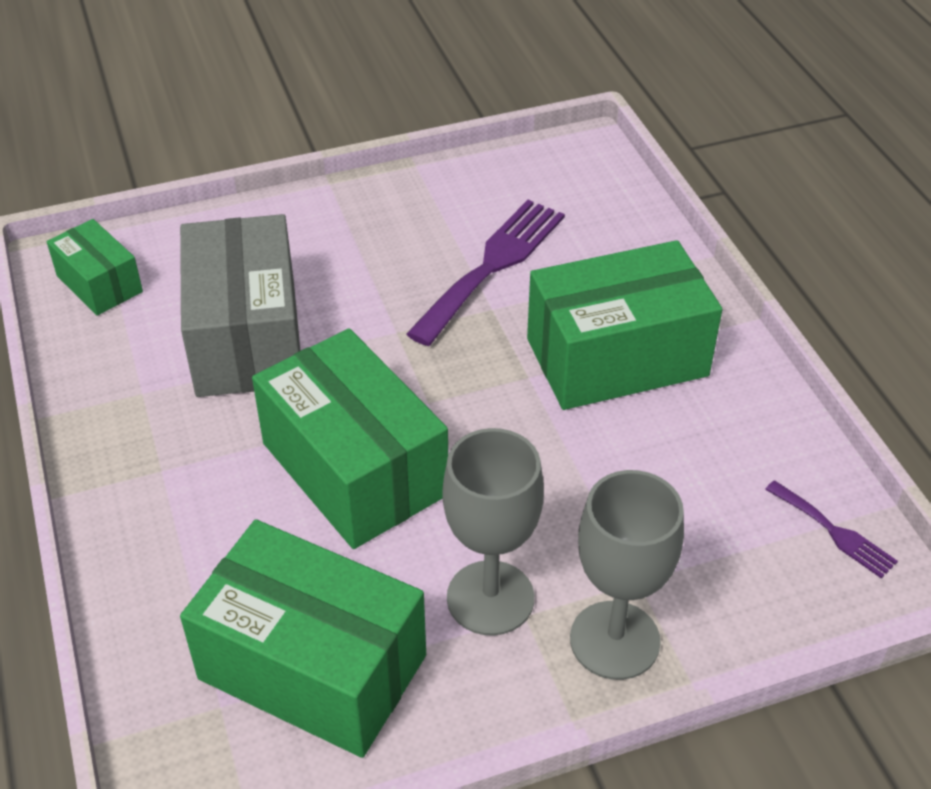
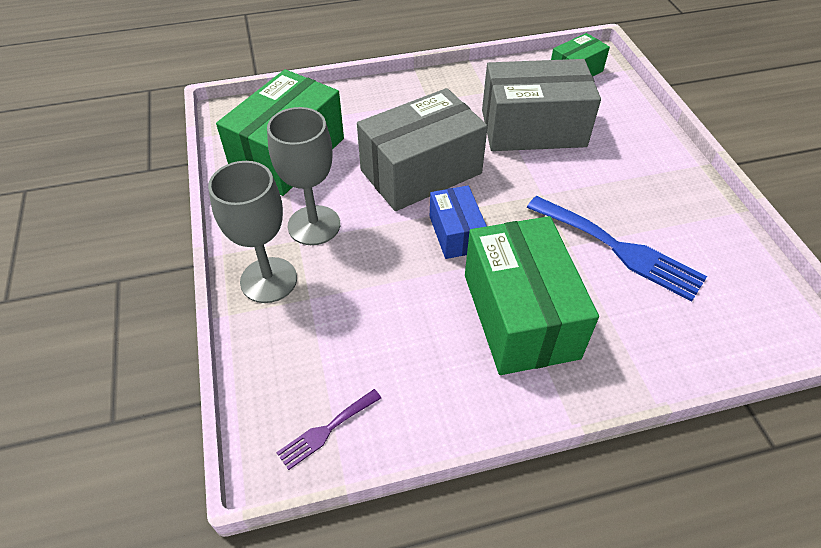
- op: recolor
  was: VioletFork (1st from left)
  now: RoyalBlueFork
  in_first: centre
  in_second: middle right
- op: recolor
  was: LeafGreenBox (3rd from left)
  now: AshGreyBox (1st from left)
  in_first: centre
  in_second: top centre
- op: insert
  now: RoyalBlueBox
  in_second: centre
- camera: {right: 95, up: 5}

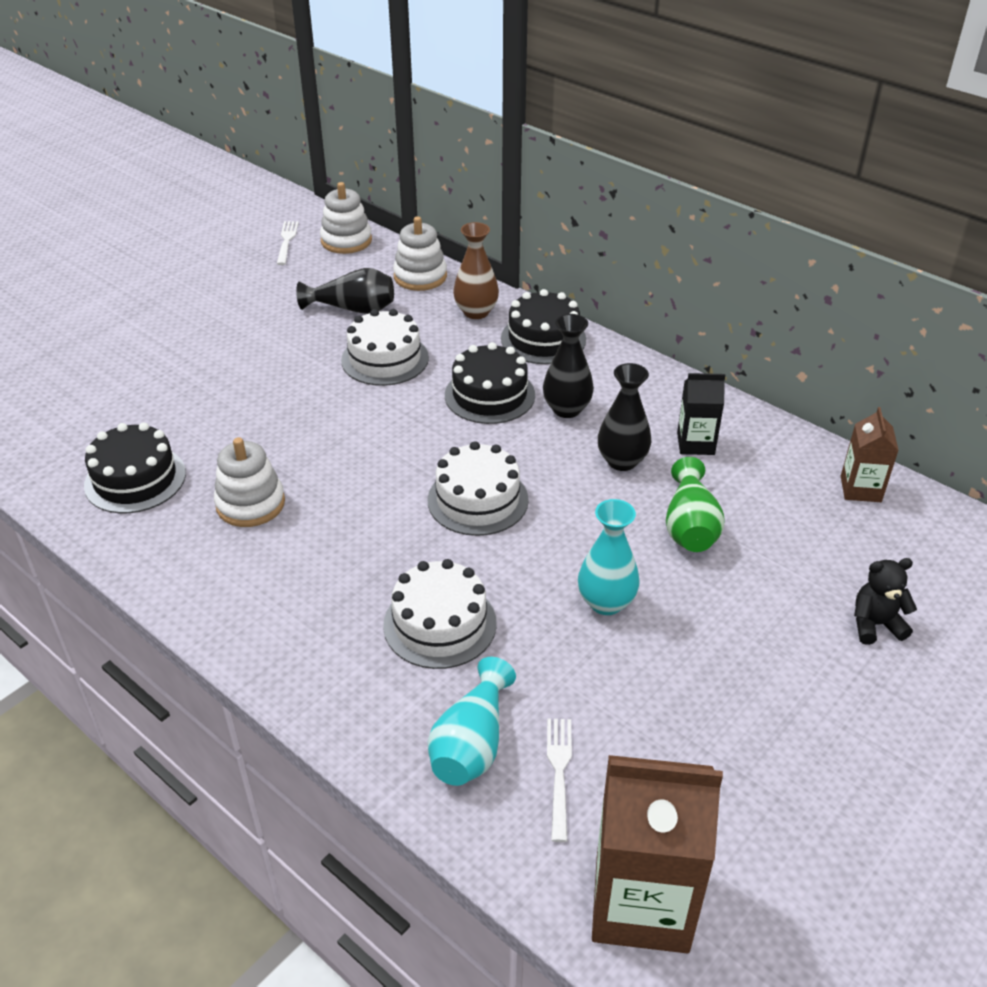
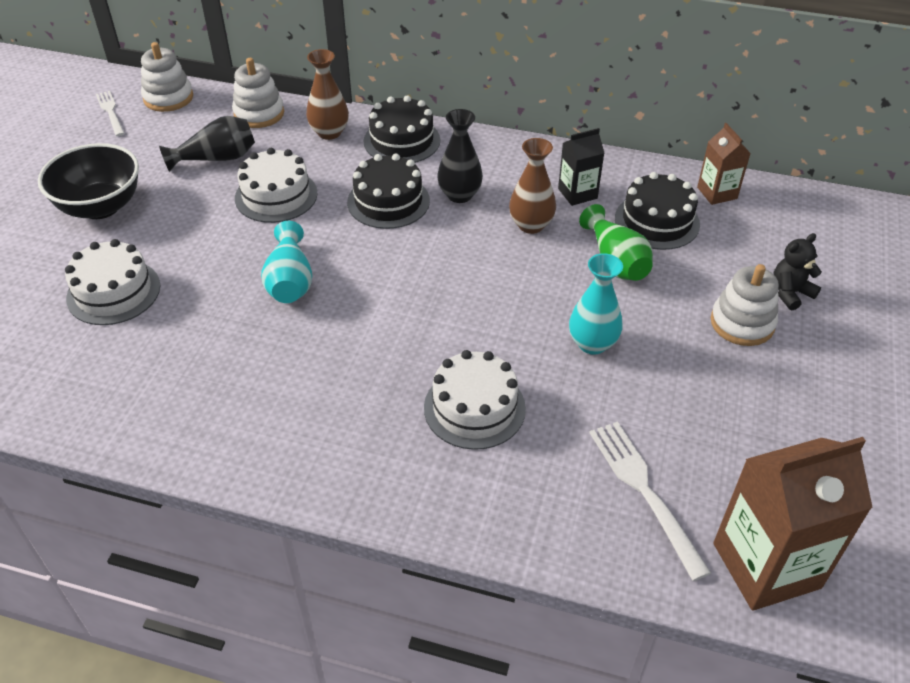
- op: recolor
  was: EbonyVase (3rd from left)
  now: BrownVase (2nd from left)
  in_first: centre
  in_second: top centre
- op: move
  was: EbonyGateau (1st from left in the first image)
  now: EbonyGateau (3rd from left)
  in_first: middle left
  in_second: top right
- op: move
  was: SnowWhiteStackingToy (1st from left in the first image)
  now: SnowWhiteStackingToy (3rd from left)
  in_first: middle left
  in_second: middle right
- op: move
  was: SnowWhiteGateau (3rd from left in the first image)
  now: SnowWhiteGateau (1st from left)
  in_first: centre
  in_second: middle left
- op: move
  was: TealVase (1st from left)
  in_first: bottom centre
  in_second: middle left
- op: resize
  was: SnowWhiteFork (2nd from left)
  in_first: bottom centre
  in_second: bottom right
  ratio: 1.57
- op: insert
  now: EbonyBowl
  in_second: top left
- camera: {right: -25, up: 5}

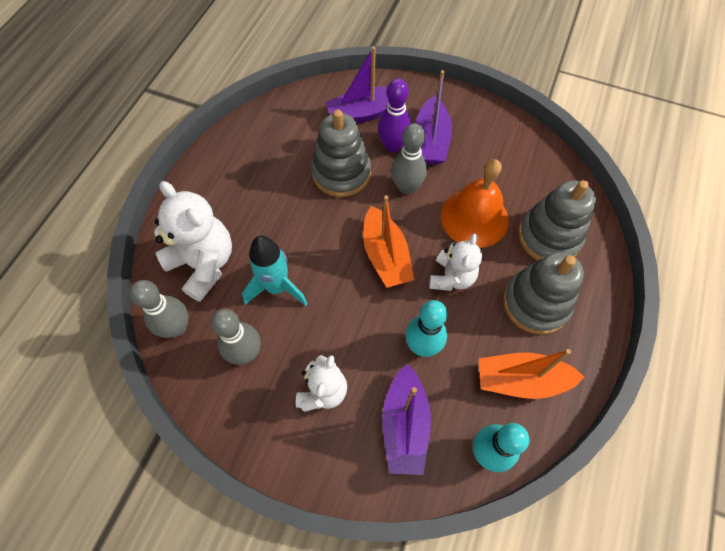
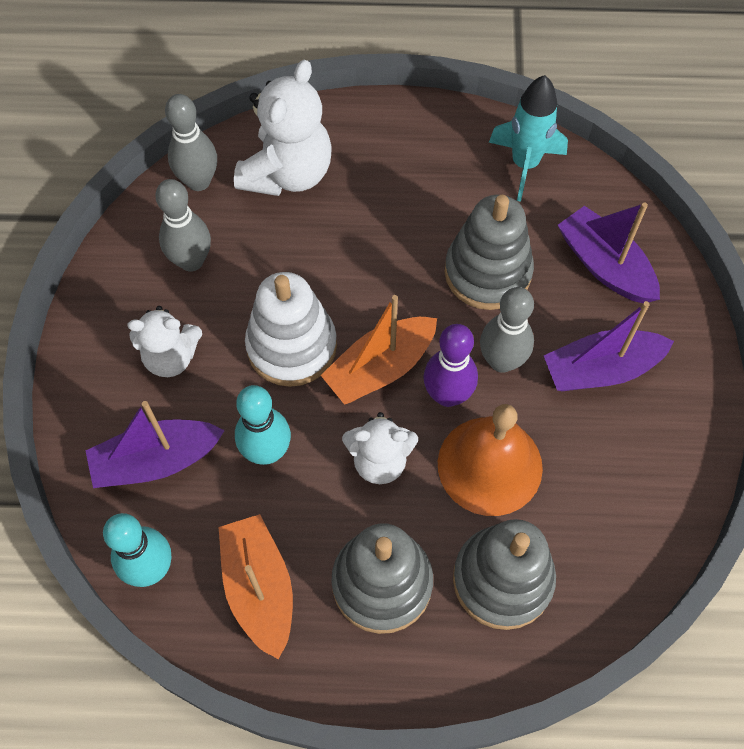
- op: move
  was: VioletTenpin
  in_first: top centre
  in_second: centre
- op: move
  was: TealToyRocket
  in_first: centre
  in_second: top right
- op: insert
  now: SnowWhiteStackingToy
  in_second: centre
- camera: {right: 70, up: 0}

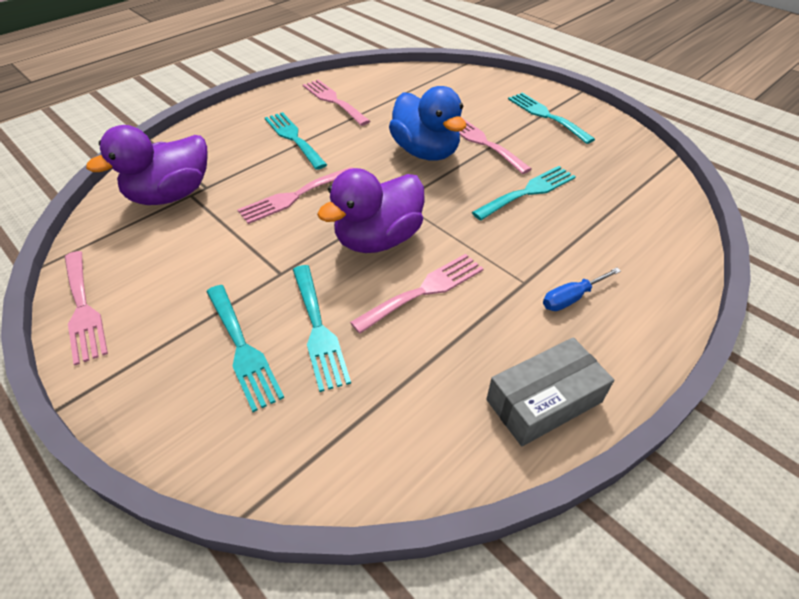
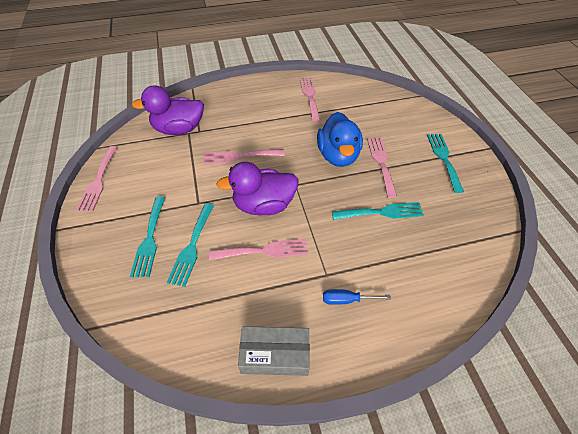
- op: delete
  was: TealFork (2nd from left)
  in_first: top centre
- camera: {right: 30, up: 5}

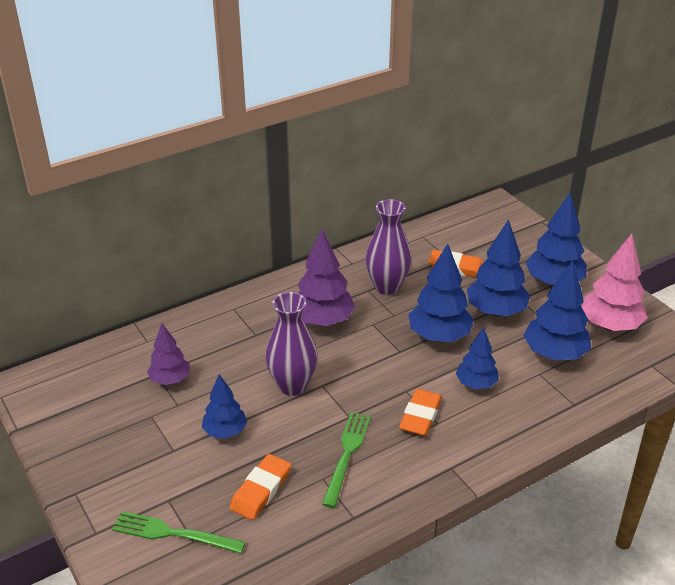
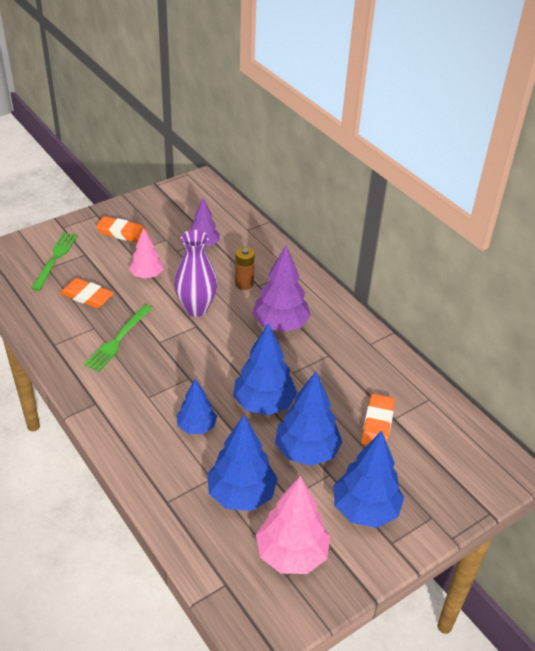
- op: delete
  was: VioletVase (2nd from left)
  in_first: centre
- op: recolor
  was: RoyalBlueToyTree (1st from left)
  now: PinkToyTree (1st from left)
  in_first: bottom left
  in_second: middle left
- op: move
  was: OrangeEraser (2nd from left)
  in_first: bottom centre
  in_second: middle left
- op: rotate
  was: LeafGreenFork (2nd from left)
  in_first: bottom centre
  in_second: middle left
  clockwise: 105
- op: insert
  now: BrownAaBattery
  in_second: centre
- camera: {right: 85, up: 5}

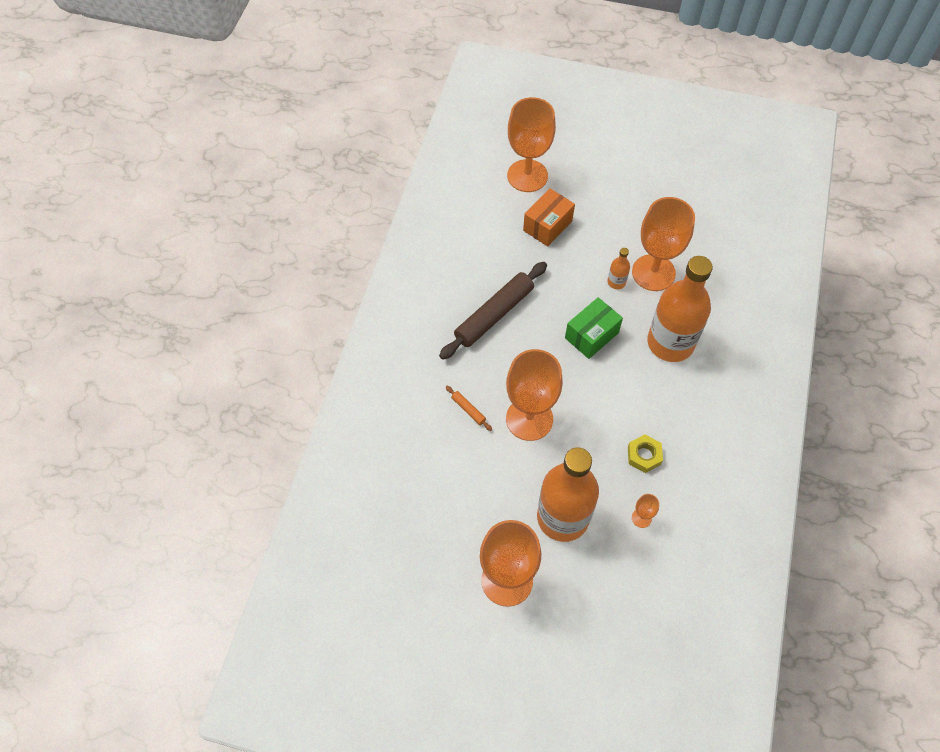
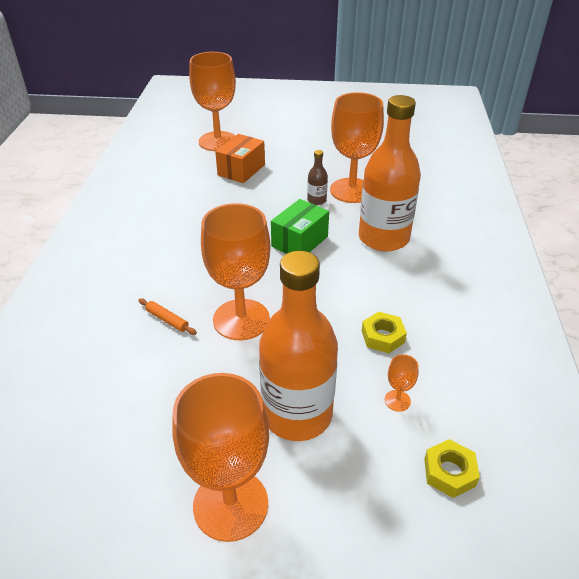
- op: recolor
  was: OrangeFlask (2nd from left)
  now: BrownFlask
  in_first: centre
  in_second: top centre
- op: delete
  was: BrownRollingPin
  in_first: centre
- op: insert
  now: BrightYellowNut (2nd from left)
  in_second: bottom right
- camera: {right: -10, up: -20}

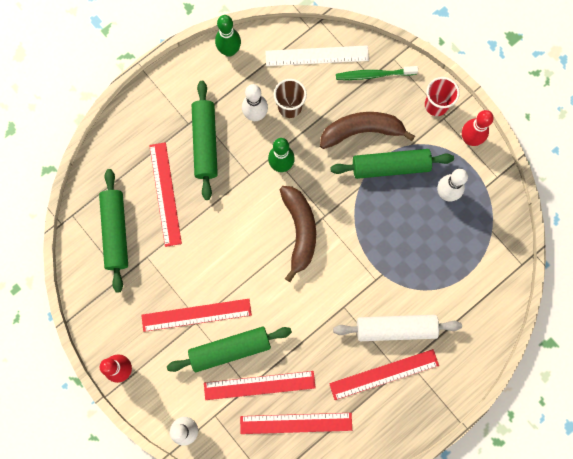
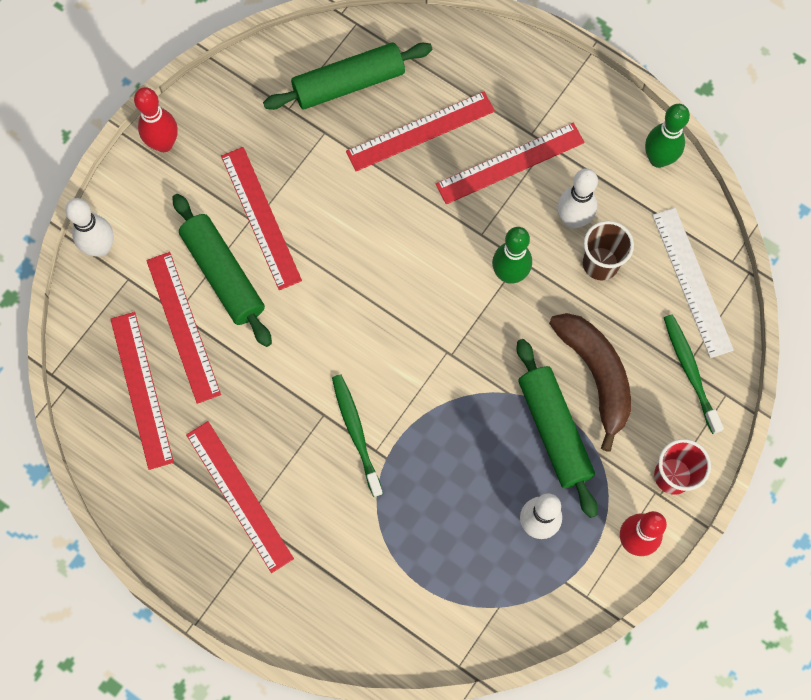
- op: replace
  was: LeafGreenRollingPin (2nd from left)
  now: ScarletStraightedge (6th from left)
  in_first: top centre
  in_second: top centre
- op: delete
  was: BrownBananaFruit (1st from left)
  in_first: centre
- op: delete
  was: SnowWhiteRollingPin
  in_first: bottom right
- op: insert
  now: LeafGreenDentalBrush (1st from left)
  in_second: centre
- camera: {right: 75, up: -5}

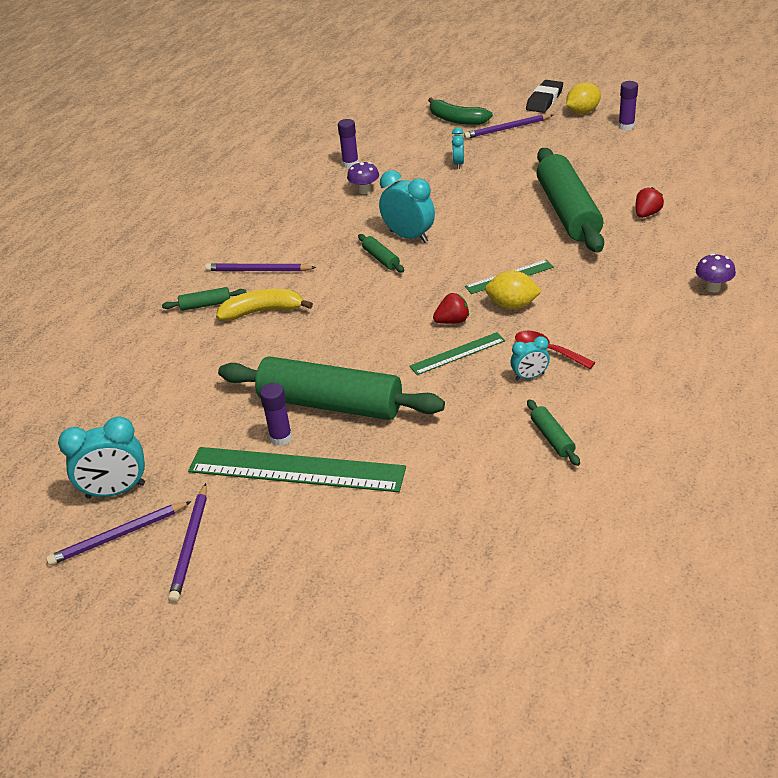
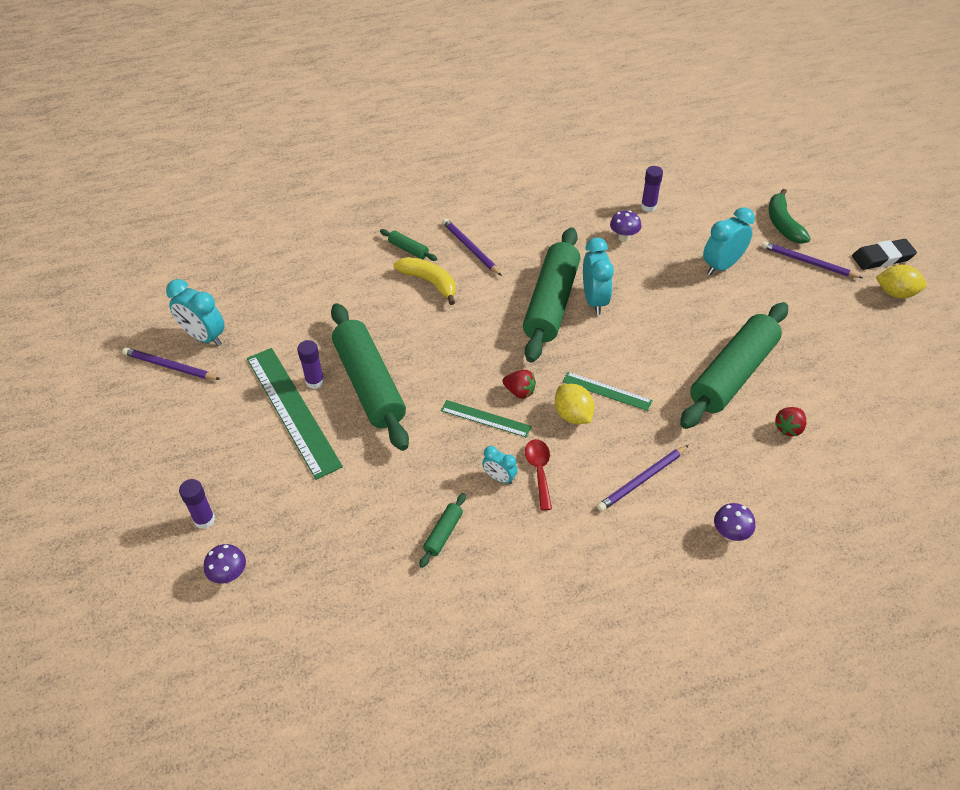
- op: move
  was: VioletGlueStick (3rd from left in the first image)
  now: VioletGlueStick (1st from left)
  in_first: top right
  in_second: middle left
- op: resize
  was: TealAlarmClock (3rd from left in the first image)
  in_first: top centre
  in_second: top right
  ratio: 1.79
- op: rotate
  was: ScarletBerry (2nd from left)
  in_first: top right
  in_second: middle right
  clockwise: 135
- op: resize
  was: LeafGreenRollingPin (3rd from left in the first image)
  in_first: top centre
  in_second: centre
  ratio: 2.46
- op: move
  was: VioletWoodenPencil (2nd from left in the first image)
  now: VioletWoodenPencil (3rd from left)
  in_first: bottom left
  in_second: middle right
- op: insert
  now: VioletToadstool (1st from left)
  in_second: bottom left
- camera: {right: 45, up: 10}

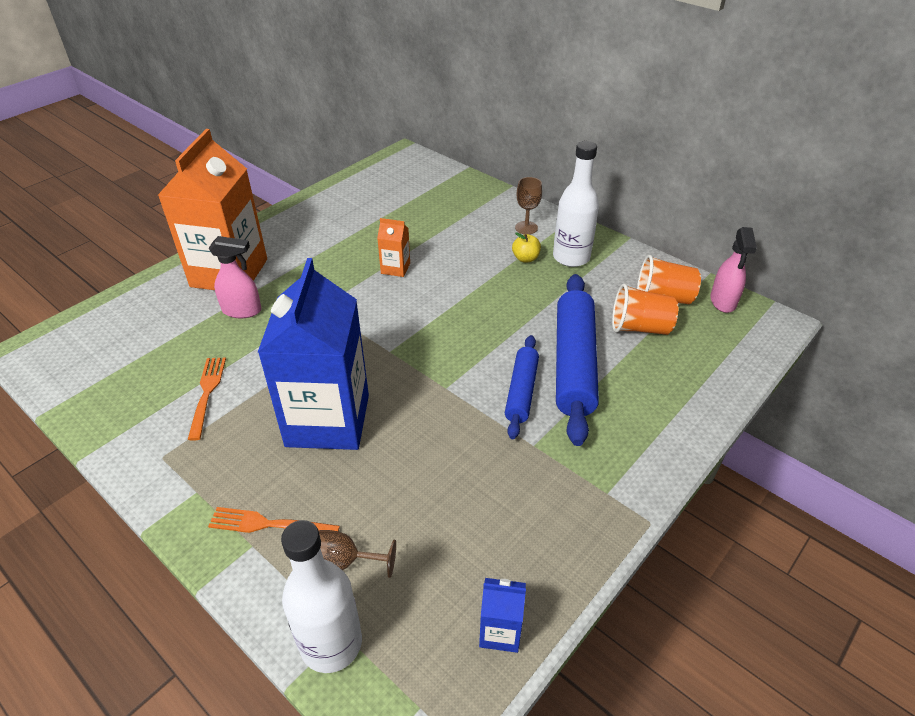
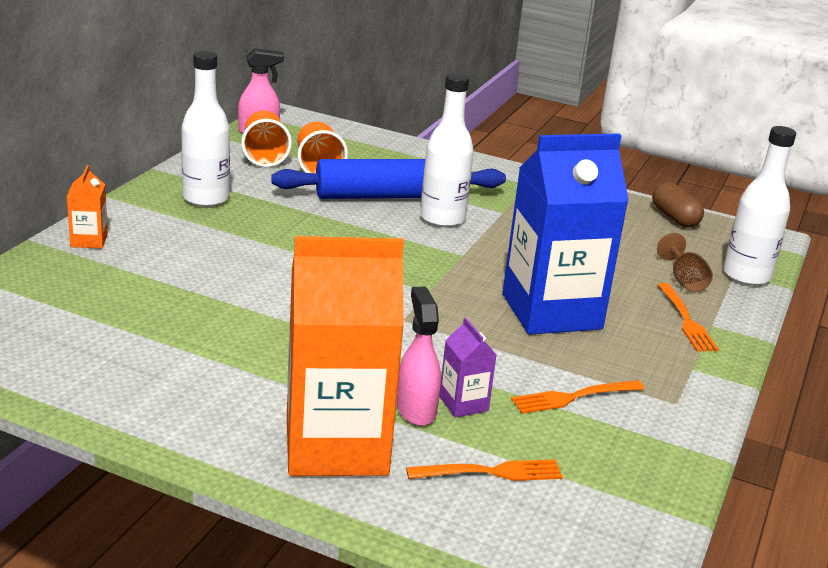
- op: delete
  was: BrownChalice (2nd from left)
  in_first: top centre
- op: move
  was: OrangeMilkCarton (2nd from left in the first image)
  now: OrangeMilkCarton (1st from left)
  in_first: centre
  in_second: middle left
- op: delete
  was: BrightYellowApple
  in_first: centre
- op: replace
  was: RoyalBlueRollingPin (1st from left)
  now: SnowWhiteFlask (2nd from left)
  in_first: centre
  in_second: top centre
- op: replace
  was: RoyalBlueMilkCarton (2nd from left)
  now: BrownPillShape
  in_first: bottom centre
  in_second: middle right
- op: insert
  now: VioletMilkCarton
  in_second: centre
- op: insert
  now: OrangeFork (1st from left)
  in_second: bottom centre
- camera: {right: -110, up: -15}

